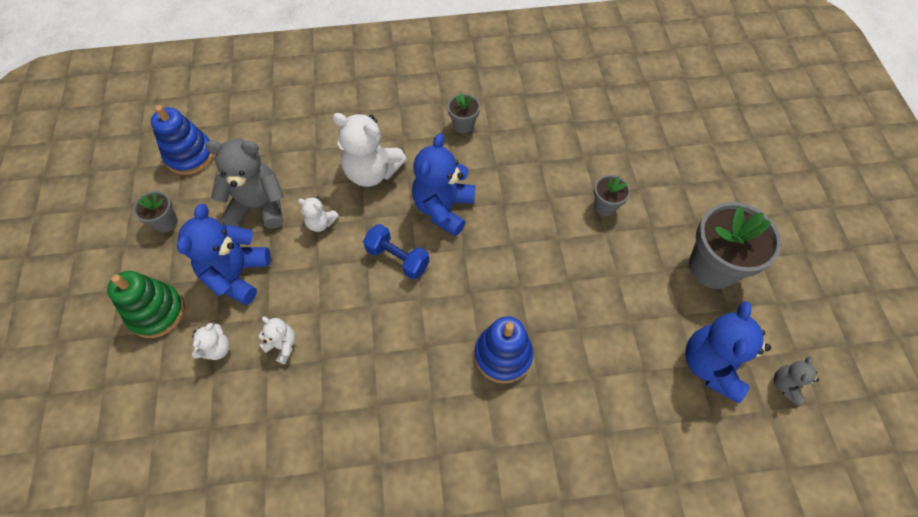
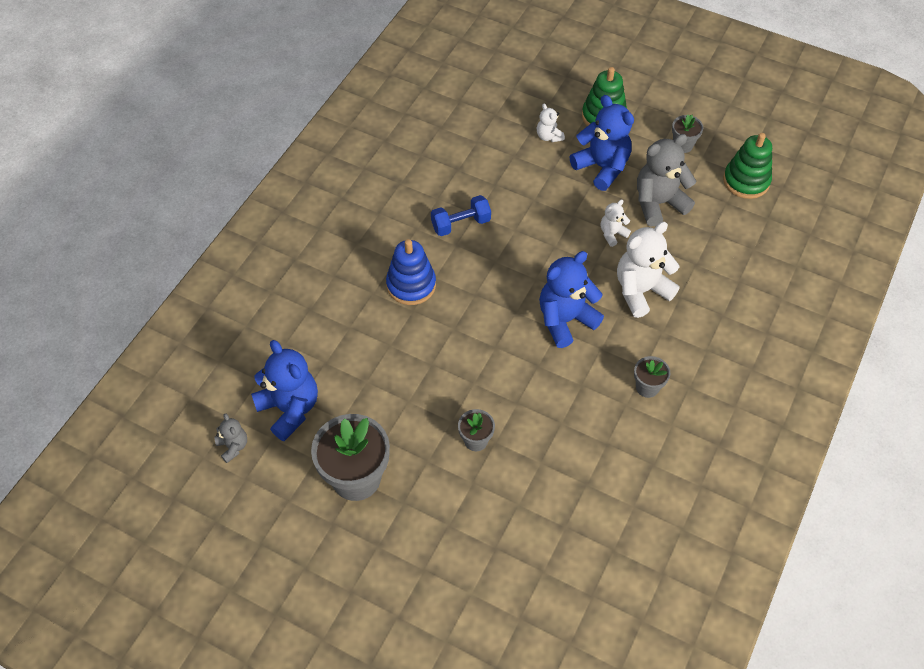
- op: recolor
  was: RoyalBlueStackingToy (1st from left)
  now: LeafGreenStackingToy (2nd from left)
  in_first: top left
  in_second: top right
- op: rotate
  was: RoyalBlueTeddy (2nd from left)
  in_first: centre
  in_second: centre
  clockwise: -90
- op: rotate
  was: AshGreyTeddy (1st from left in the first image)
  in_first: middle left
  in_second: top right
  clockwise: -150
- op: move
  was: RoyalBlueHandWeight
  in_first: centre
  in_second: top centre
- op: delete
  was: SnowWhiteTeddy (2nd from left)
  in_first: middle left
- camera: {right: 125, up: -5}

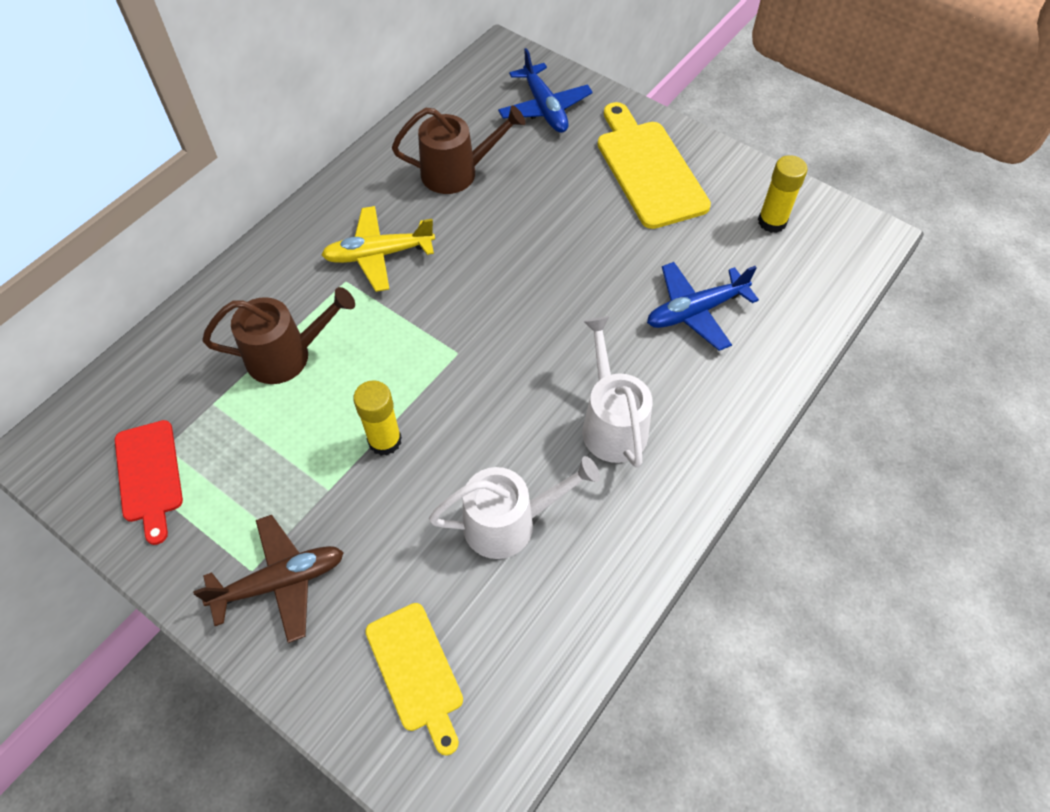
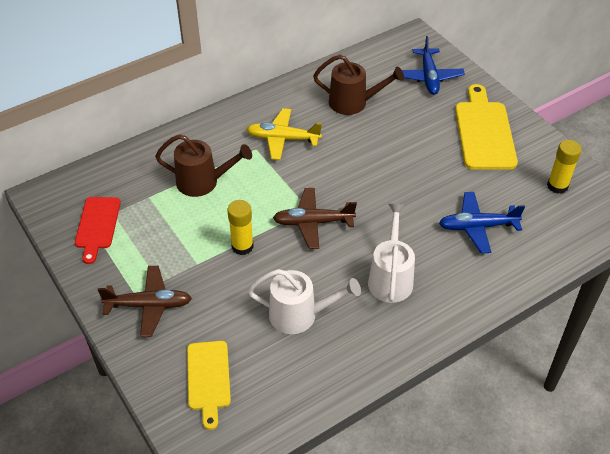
- op: insert
  now: BrownPlane (2nd from left)
  in_second: centre
- camera: {right: 20, up: -10}

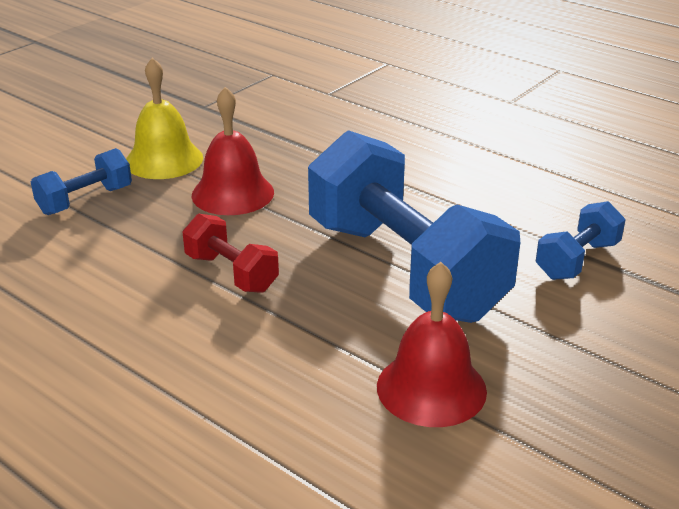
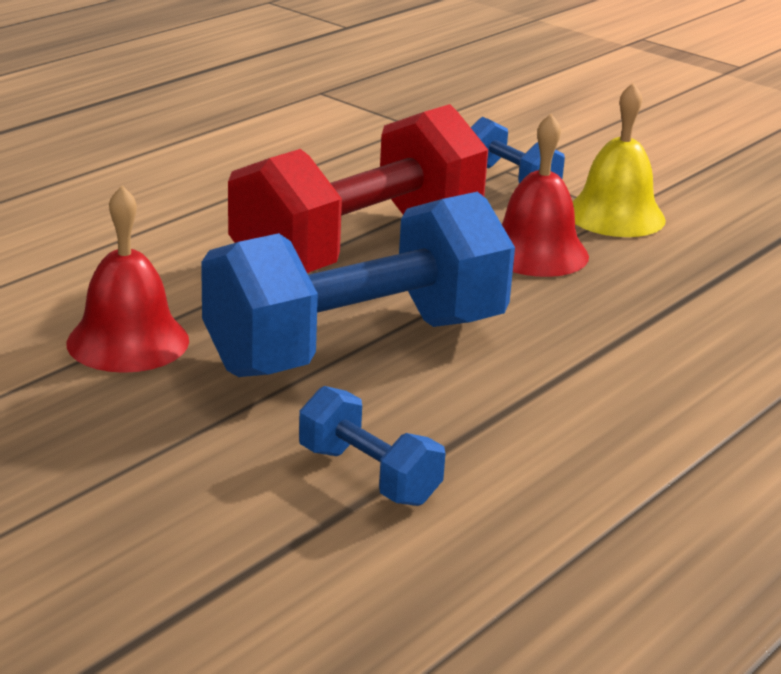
- op: resize
  was: ScarletHandWeight
  in_first: centre
  in_second: top centre
  ratio: 2.24
- camera: {right: 90, up: -5}

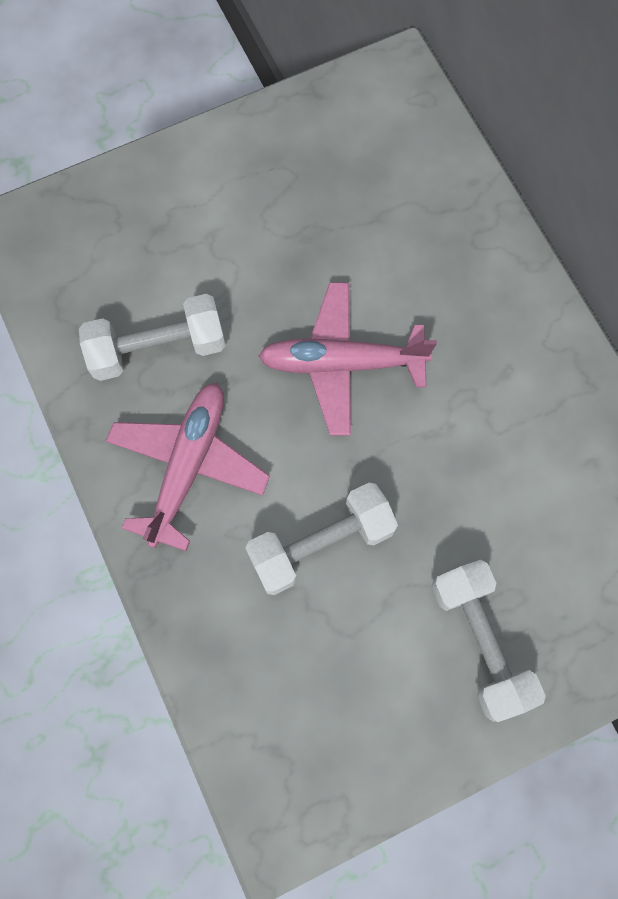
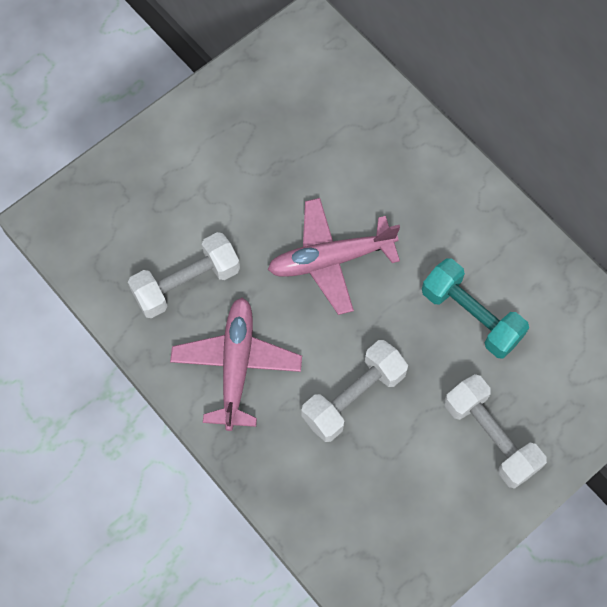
- op: insert
  now: TealHandWeight
  in_second: middle right
- camera: {right: -15, up: -5}

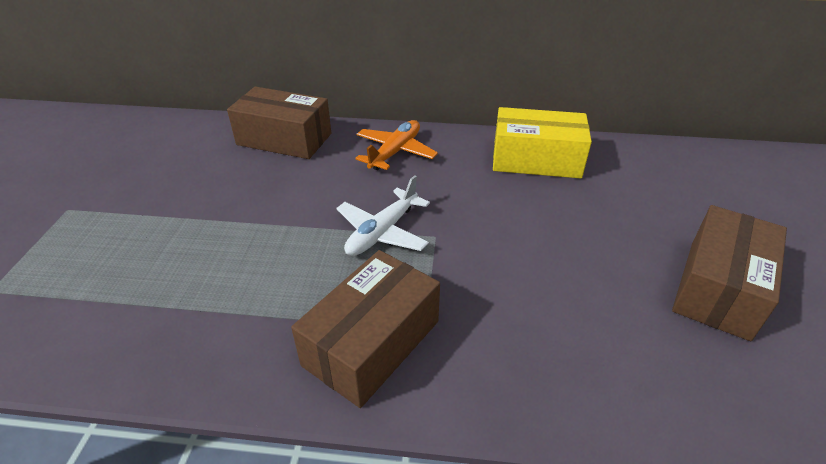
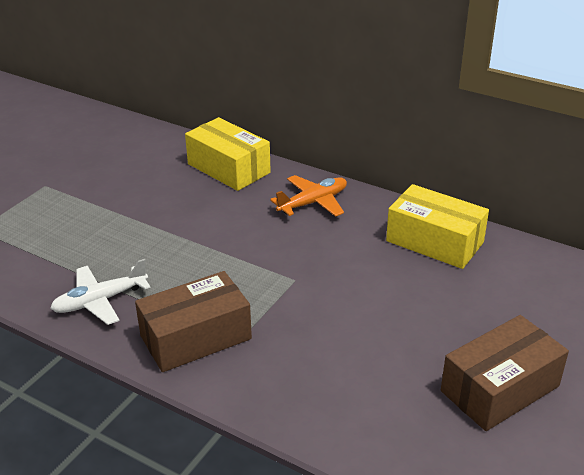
- op: recolor
  was: BrownBox (1st from left)
  now: BrightYellowBox (1st from left)
  in_first: top centre
  in_second: top centre
- op: move
  was: SnowWhitePlane
  in_first: centre
  in_second: middle left
- camera: {right: 25, up: -5}

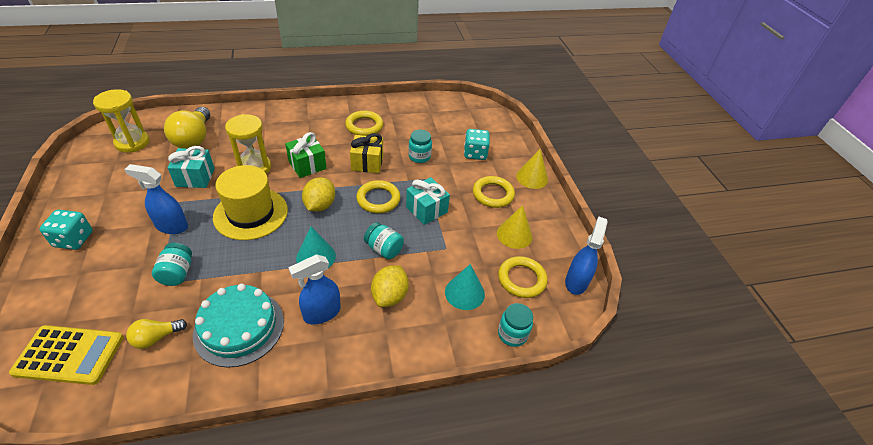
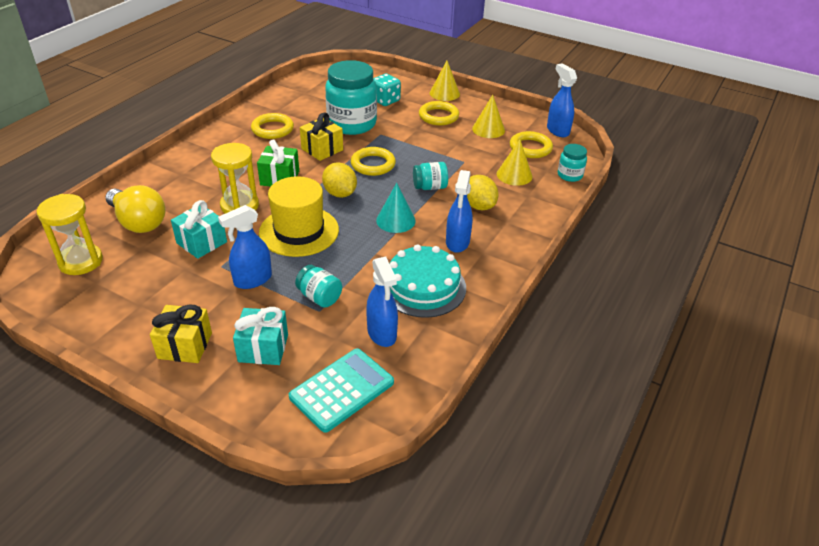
- op: resize
  was: TealPreserveJar (3rd from left in the first image)
  in_first: top centre
  in_second: top centre
  ratio: 2.09
- op: move
  was: TealWrappedGift (2nd from left)
  in_first: centre
  in_second: middle left
- op: replace
  was: TealGameDie (1st from left)
  now: BrightYellowWrappedGift (1st from left)
  in_first: middle left
  in_second: middle left
- op: recolor
  was: TealCone (2nd from left)
  now: BrightYellowCone (3rd from left)
  in_first: centre
  in_second: top centre
- op: replace
  was: BrightYellowLightBulb (1st from left)
  now: RoyalBlueSprayCleaner (2nd from left)
  in_first: bottom left
  in_second: centre
- op: recolor
  was: BrightYellowAddingMachine
  now: TealAddingMachine
  in_first: bottom left
  in_second: bottom centre
- camera: {right: -45, up: -5}

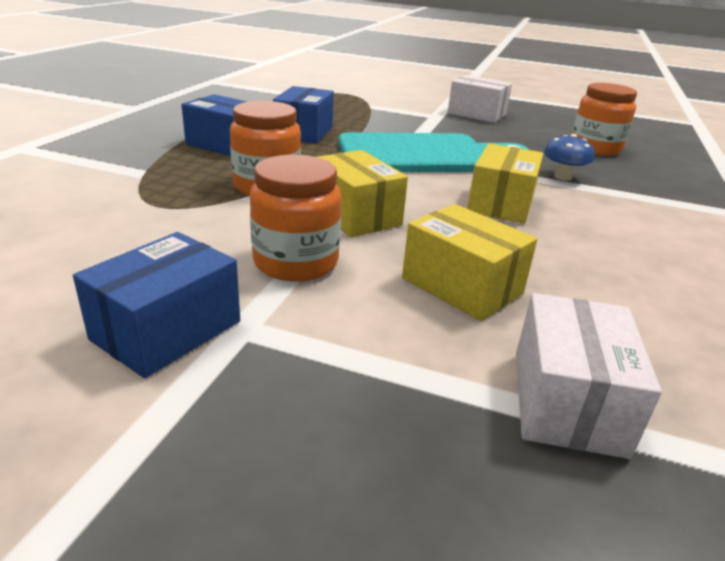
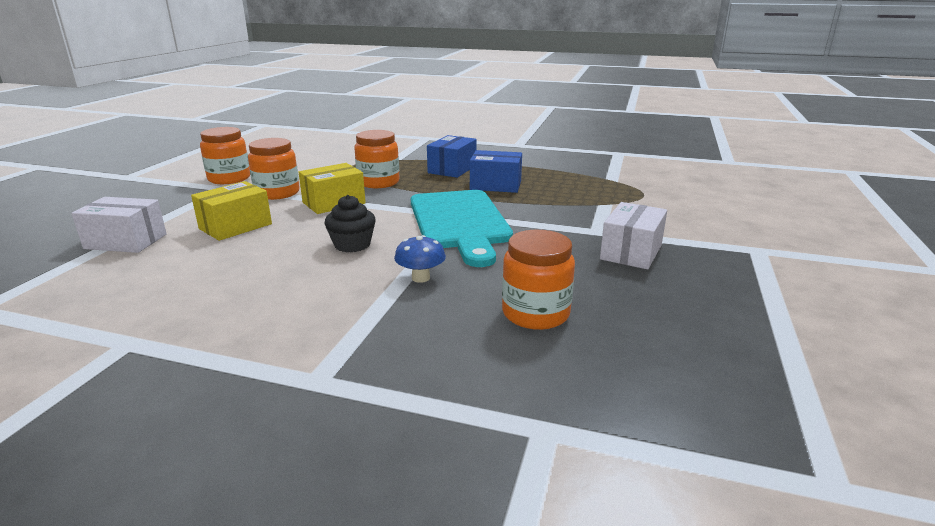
- op: replace
  was: BrightYellowBox (3rd from left)
  now: EbonyCupcake
  in_first: top right
  in_second: centre
- op: replace
  was: RoyalBlueBox (1st from left)
  now: OrangePreserveJar (1st from left)
  in_first: middle left
  in_second: top left
- camera: {right: 90, up: -5}

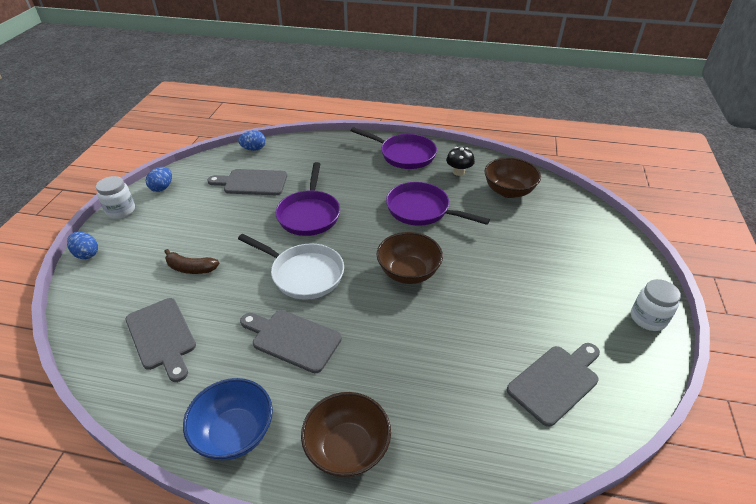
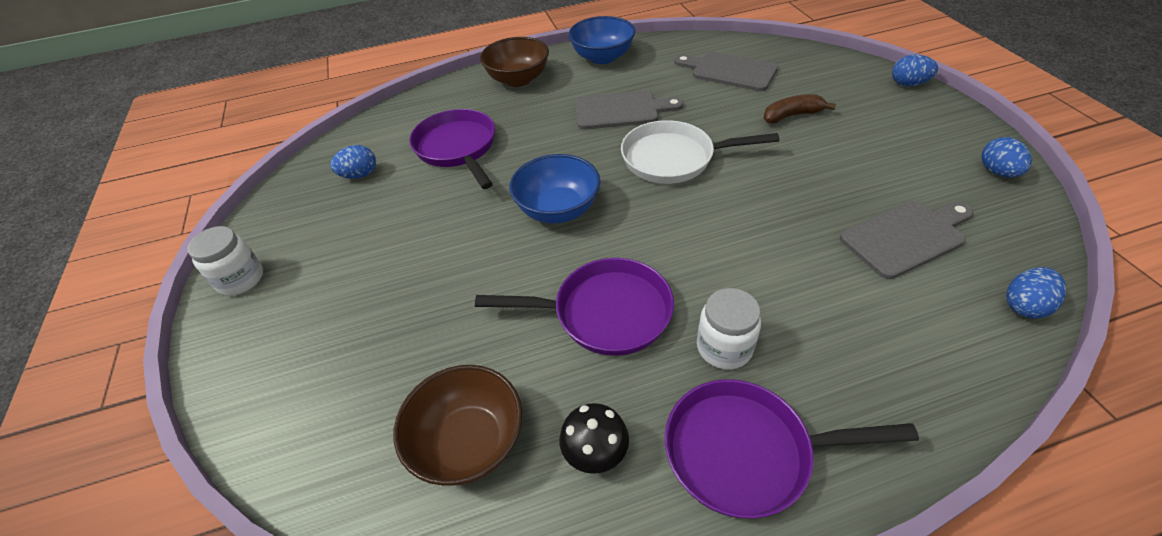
- op: move
  was: VioletFryingPan (1st from left)
  in_first: centre
  in_second: top centre
- op: move
  was: SnowWhitePreserveJar (1st from left in the first image)
  now: SnowWhitePreserveJar (2nd from left)
  in_first: middle left
  in_second: centre
- op: recolor
  was: BrownBowl (2nd from left)
  now: RoyalBlueBowl (1st from left)
  in_first: centre
  in_second: centre
- op: replace
  was: AshGreyCuttingBoard (4th from left)
  now: RoyalBlueEggShape (1st from left)
  in_first: bottom right
  in_second: top left
- camera: {right: 155, up: 5}

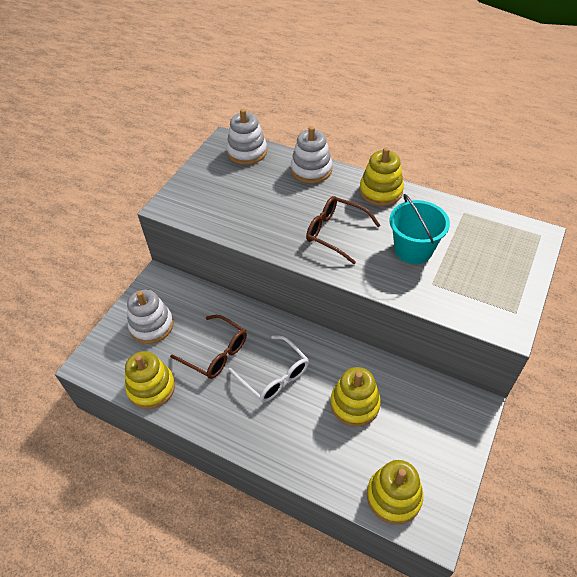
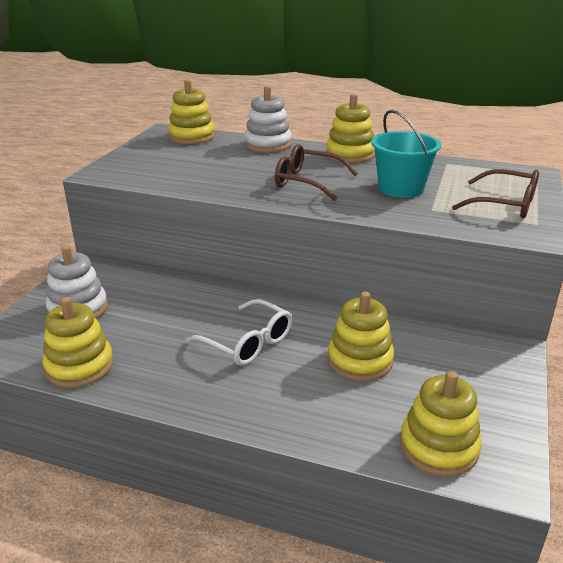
- op: recolor
  was: SnowWhiteStackingToy (2nd from left)
  now: BrightYellowStackingToy (2nd from left)
  in_first: top centre
  in_second: top centre
- op: move
  was: BrownGlasses (1st from left in the first image)
  now: BrownGlasses (2nd from left)
  in_first: centre
  in_second: middle right
- camera: {right: -10, up: -20}

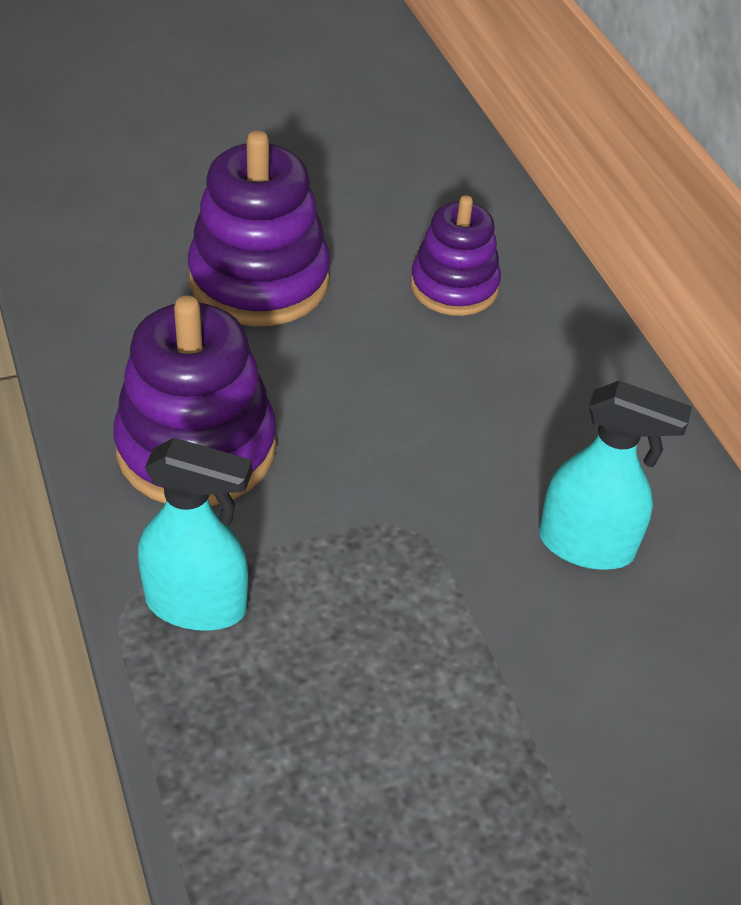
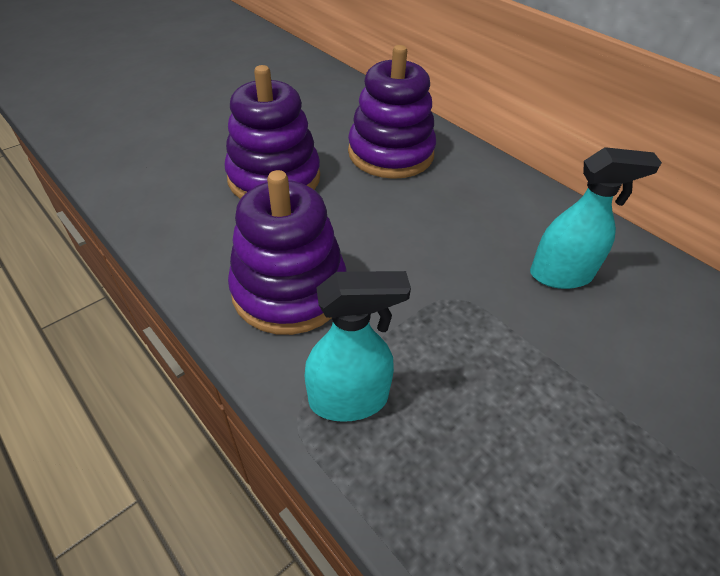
- op: resize
  was: VioletStackingToy (3rd from left)
  in_first: top centre
  in_second: top centre
  ratio: 1.56
- camera: {right: -20, up: 0}

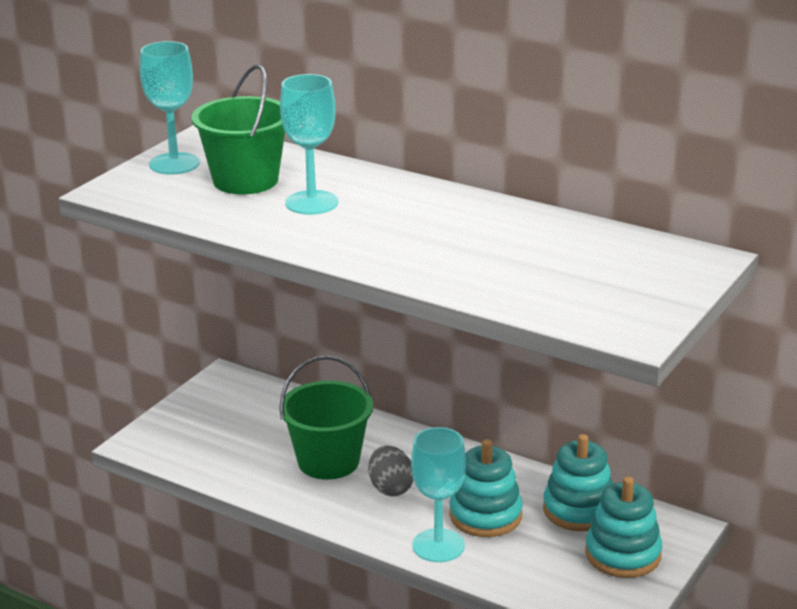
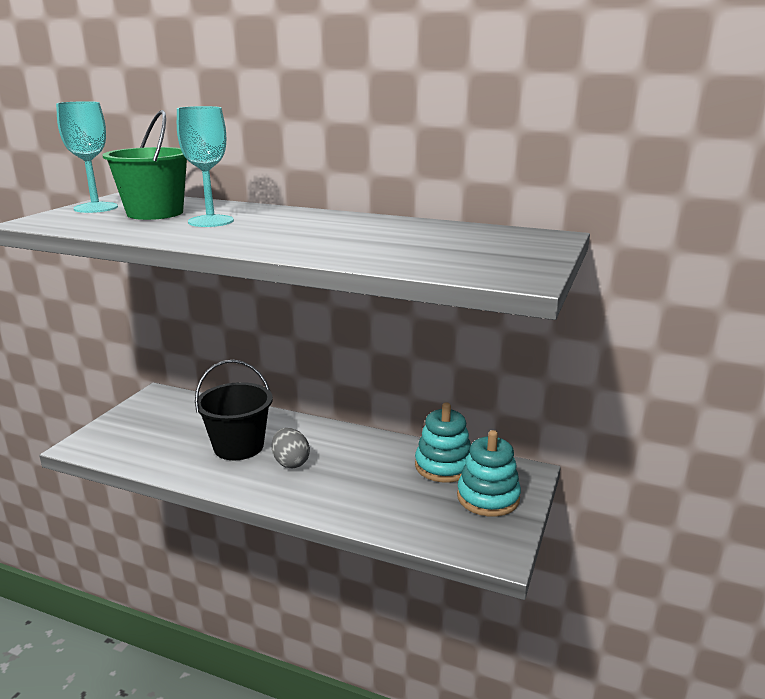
- op: recolor
  was: LeafGreenBucket (2nd from left)
  now: EbonyBucket
  in_first: bottom centre
  in_second: middle left
- op: delete
  was: TealChalice (3rd from left)
  in_first: bottom centre
- op: delete
  was: TealStackingToy (1st from left)
  in_first: bottom centre
- camera: {right: -10, up: -5}

